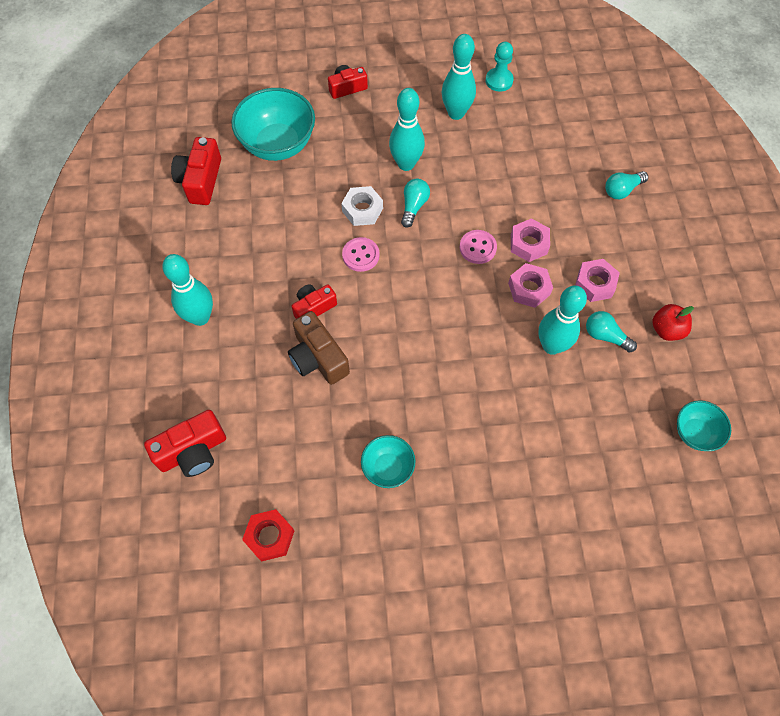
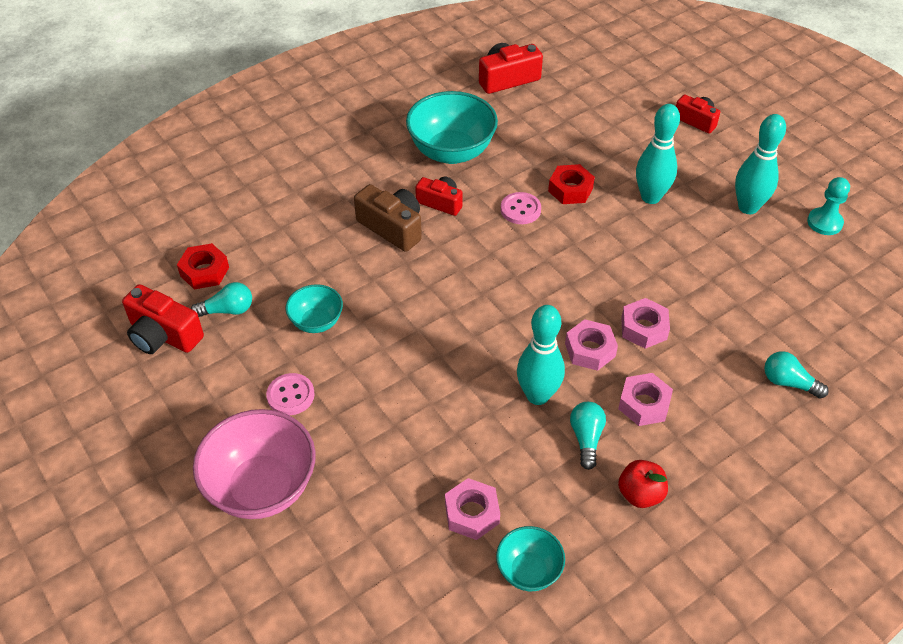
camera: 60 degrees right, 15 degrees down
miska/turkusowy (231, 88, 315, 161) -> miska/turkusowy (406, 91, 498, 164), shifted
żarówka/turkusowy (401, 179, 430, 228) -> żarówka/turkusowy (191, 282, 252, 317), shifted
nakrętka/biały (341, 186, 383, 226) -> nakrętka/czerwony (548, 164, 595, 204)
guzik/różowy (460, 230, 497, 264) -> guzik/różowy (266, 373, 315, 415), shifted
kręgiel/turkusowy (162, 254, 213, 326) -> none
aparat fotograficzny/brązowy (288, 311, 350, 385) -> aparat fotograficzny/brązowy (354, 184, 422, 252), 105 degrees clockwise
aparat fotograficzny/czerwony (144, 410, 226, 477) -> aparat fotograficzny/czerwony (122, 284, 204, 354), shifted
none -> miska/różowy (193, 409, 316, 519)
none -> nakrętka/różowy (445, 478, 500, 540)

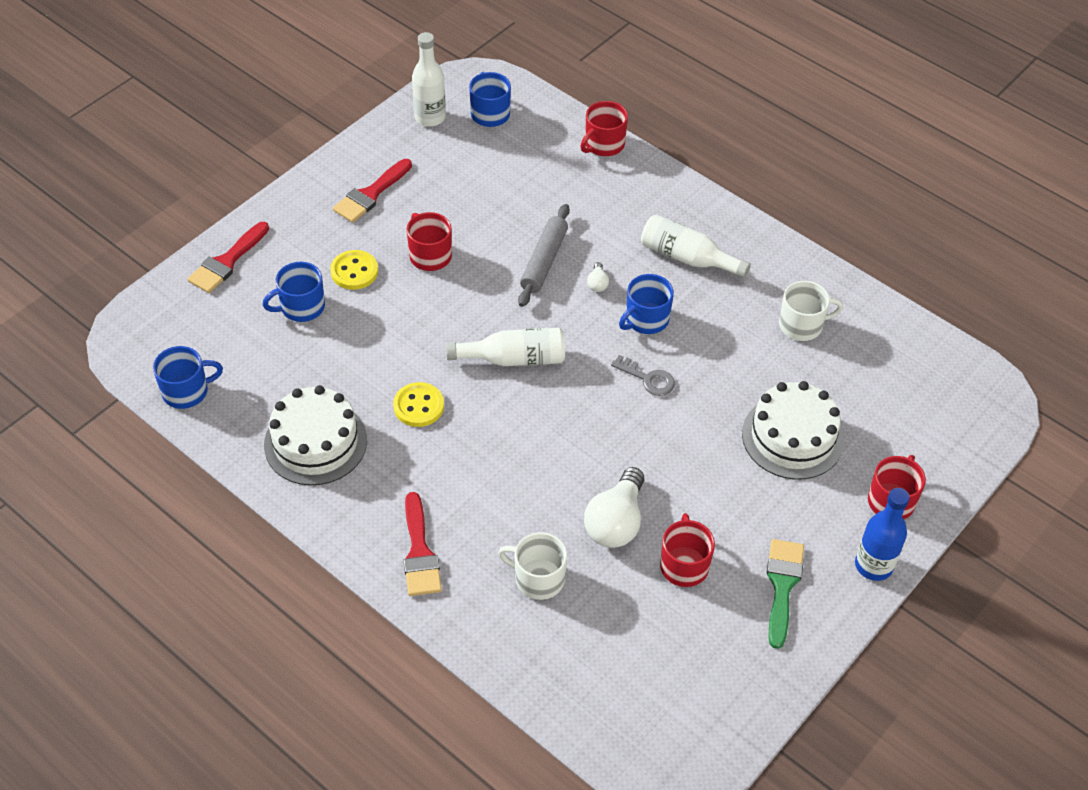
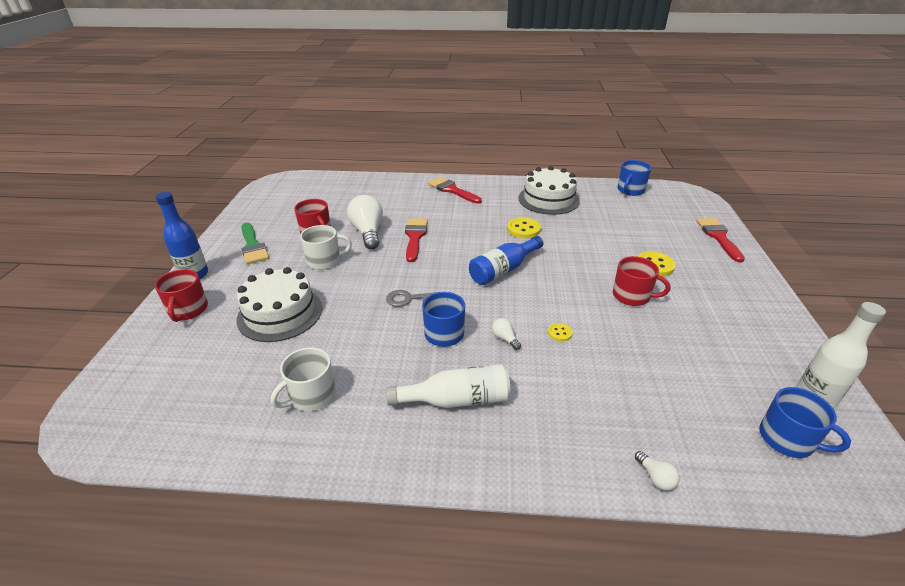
camera: 145 degrees right, 15 degrees down
kubek/czerwony (580, 101, 628, 156) -> żarówka/biały (635, 451, 680, 491)
pędzel/czerwony (333, 159, 412, 223) -> pędzel/czerwony (405, 218, 428, 262), shifted
wałek do ciasta/szary (518, 204, 570, 307) -> guzik/żółty (548, 323, 573, 342)
kubek/niebieski (263, 262, 325, 322) -> none
butelka/biały (446, 328, 565, 366) -> butelka/niebieski (469, 236, 543, 285)
kubek/biały (498, 532, 567, 600) -> kubek/biały (300, 225, 352, 270), shifted

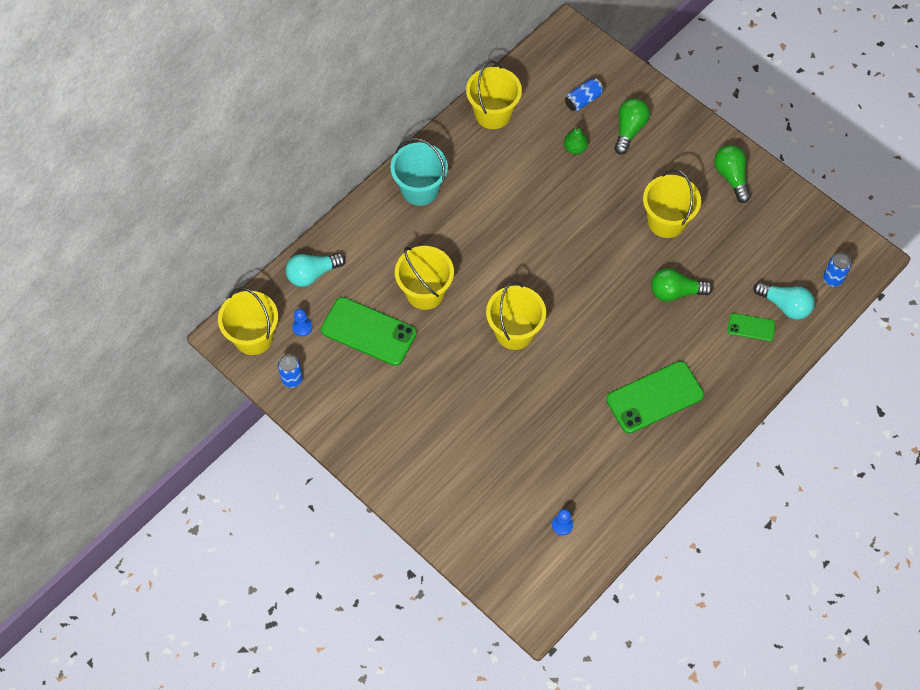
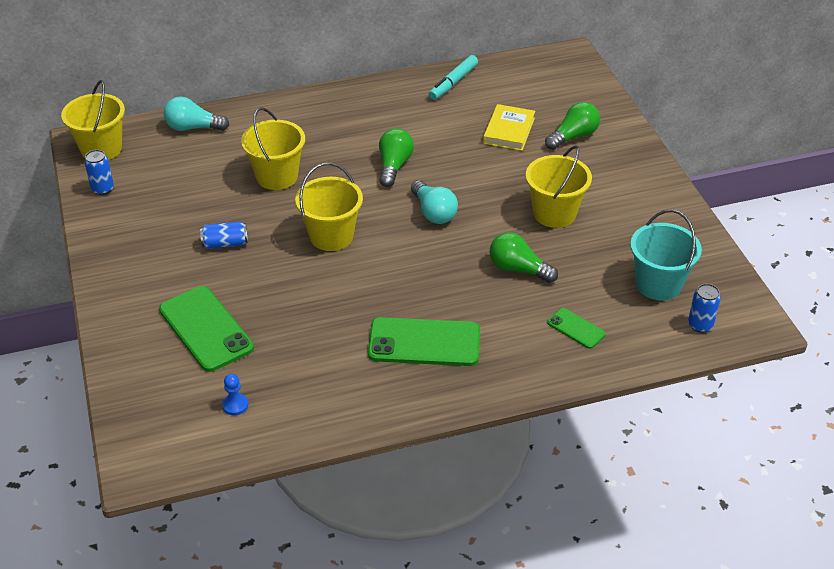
camera: 30 degrees right, 20 degrees down
wiadro/żółty (466, 61, 522, 129) -> flamaster/turkusowy (429, 55, 478, 100)
puszka/niebieski (565, 78, 604, 111) -> puszka/niebieski (200, 222, 248, 249), shifted
gruszka/zielony (564, 126, 588, 154) -> książka/żółty (483, 104, 535, 151)
wiadro/turkusowy (390, 138, 448, 206) -> wiadro/turkusowy (630, 209, 702, 300), shifted
żarówka/zielony (714, 145, 751, 203) -> żarówka/zielony (379, 128, 414, 187), shifted
żarówka/turkusowy (753, 281, 815, 320) -> żarówka/turkusowy (411, 180, 458, 224), shifted
telefon/zielony (321, 297, 417, 366) -> telefon/zielony (159, 286, 254, 372), shifted
pionek/niebieski (292, 309, 312, 336) -> none

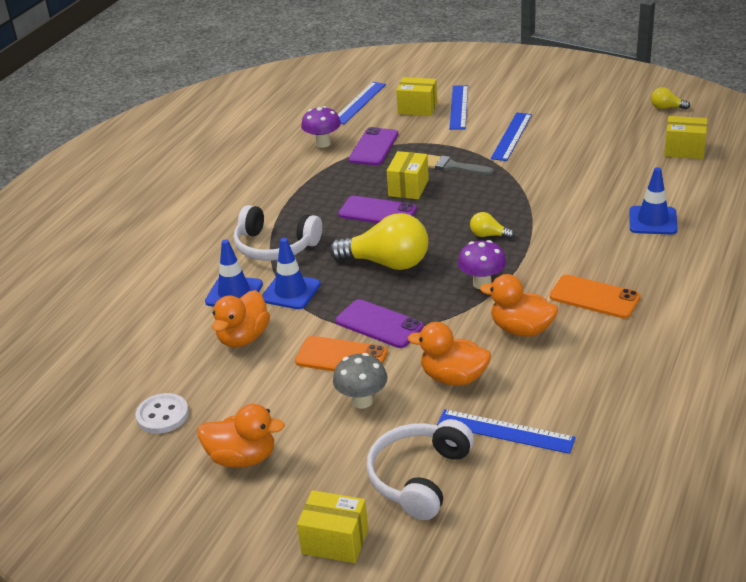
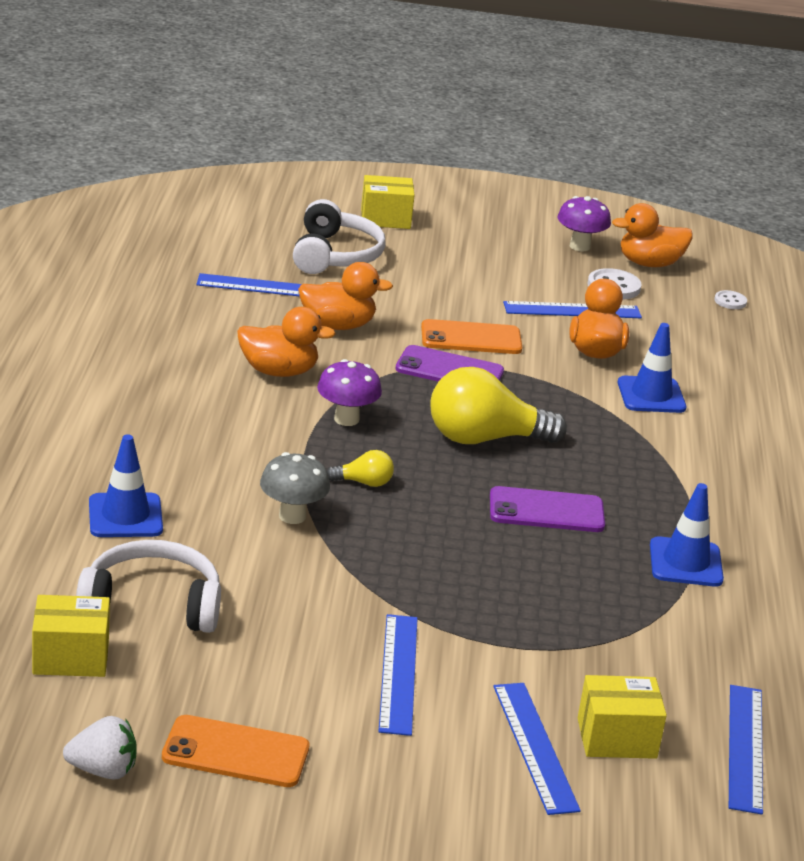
camera: 155 degrees right, 5 degrees down
żarówka/żółty (651, 87, 690, 110) -> truskawka/biały (63, 716, 137, 780)
grzyb/fioletowy (301, 106, 341, 148) -> grzyb/fioletowy (558, 196, 611, 251), shifted
telefon/fioletowy (348, 127, 398, 165) -> none
pudełko/żółty (387, 151, 429, 199) -> none
pędzel/szary (428, 155, 494, 175) -> none
słuchawki/biały (233, 205, 322, 261) -> słuchawki/biały (76, 540, 221, 633), shifted
pachołek/niebieski (262, 238, 320, 309) -> pachołek/niebieski (650, 483, 724, 587), shifted
telefon/pomarańczowy (550, 275, 640, 319) -> telefon/pomarańczowy (162, 715, 309, 787), shifted
grzyb/szary (333, 353, 388, 409) -> grzyb/szary (260, 452, 330, 524), shifted
kaczka/pomarańczowy (198, 404, 285, 468) -> kaczka/pomarańczowy (612, 203, 693, 267), shifted
none -> guzik/biały (714, 290, 747, 309)
none -> linijka/niebieski (503, 301, 642, 318)

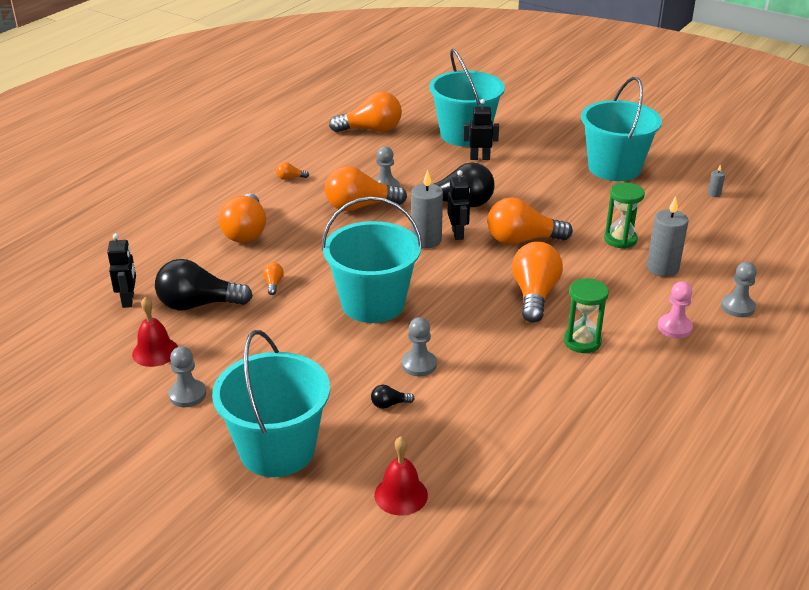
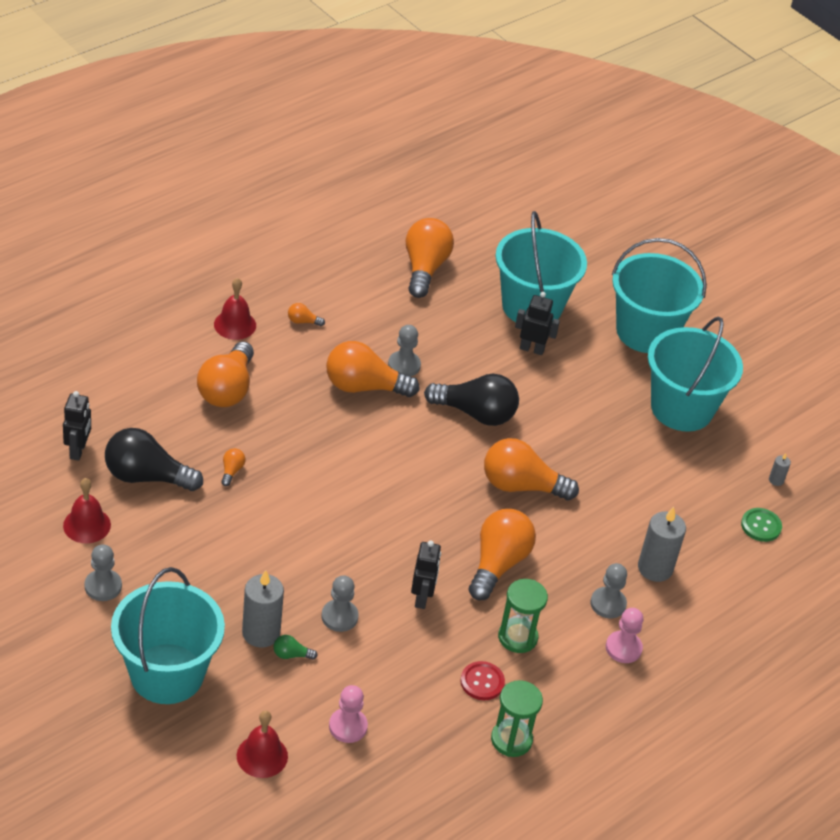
camera: 10 degrees right, 10 degrees up
żarówka/pomarańczowy (329, 92, 402, 132) -> żarówka/pomarańczowy (406, 218, 454, 298), 90 degrees counterclockwise
świeca/szary (411, 170, 443, 248) -> świeca/szary (242, 570, 284, 648), shifted
robot/czarny (448, 170, 470, 240) -> robot/czarny (411, 540, 441, 609), shifted
klepsydra/zielony (604, 183, 645, 249) -> klepsydra/zielony (491, 680, 543, 757), shifted
wiadro/turkusowy (321, 196, 422, 323) -> wiadro/turkusowy (612, 238, 707, 353), shifted
pionek/szary (721, 262, 757, 317) -> pionek/szary (590, 563, 627, 618), shifted
żarówka/czarny (371, 385, 415, 409) -> żarówka/zielony (273, 635, 318, 660)
none -> dzwonek/czerwony (214, 278, 256, 340)
none -> guzik/zielony (741, 508, 782, 542)
none -> guzik/czerwony (460, 661, 505, 700)
none -> pionek/różowy (329, 685, 368, 743)

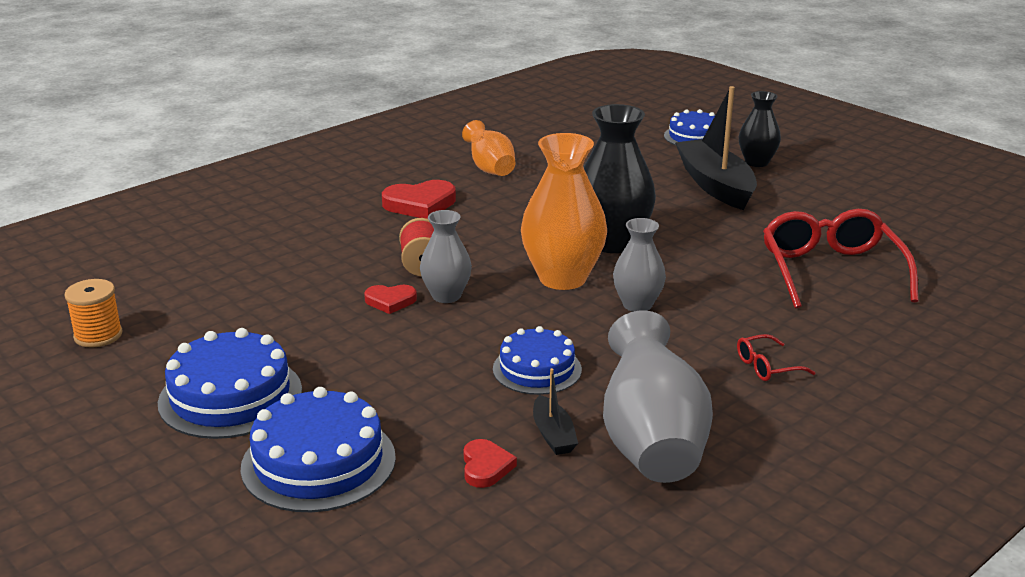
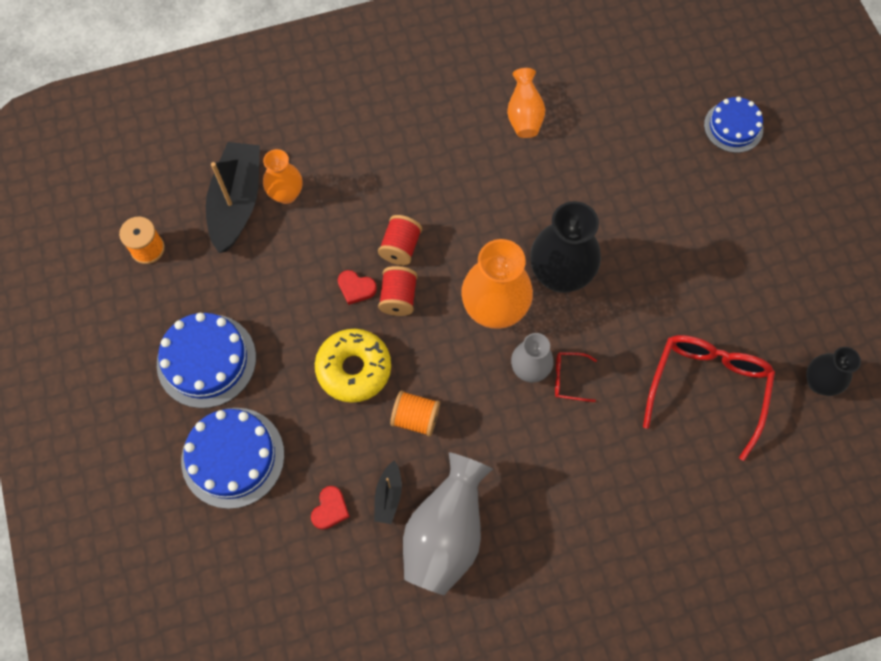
camera: 25 degrees right, 40 degrees up
łódka/czarny (675, 86, 757, 210) -> łódka/czarny (206, 142, 260, 253), shifted
wazon/czarny (739, 91, 781, 167) -> wazon/czarny (806, 347, 861, 396), shifted
serce/czerwony (382, 180, 456, 219) -> none
wazon/szary (420, 210, 472, 303) -> szpulka/czerwony (378, 266, 418, 316)
tort/niebieski (493, 326, 582, 395) -> szpulka/pomarańczowy (390, 390, 440, 437)
okulary/czerwony (737, 334, 815, 381) -> okulary/czerwony (555, 352, 597, 402), shifted
none -> wazon/pomarańczowy (263, 149, 303, 204)
none -> donut/żółty (315, 329, 391, 403)

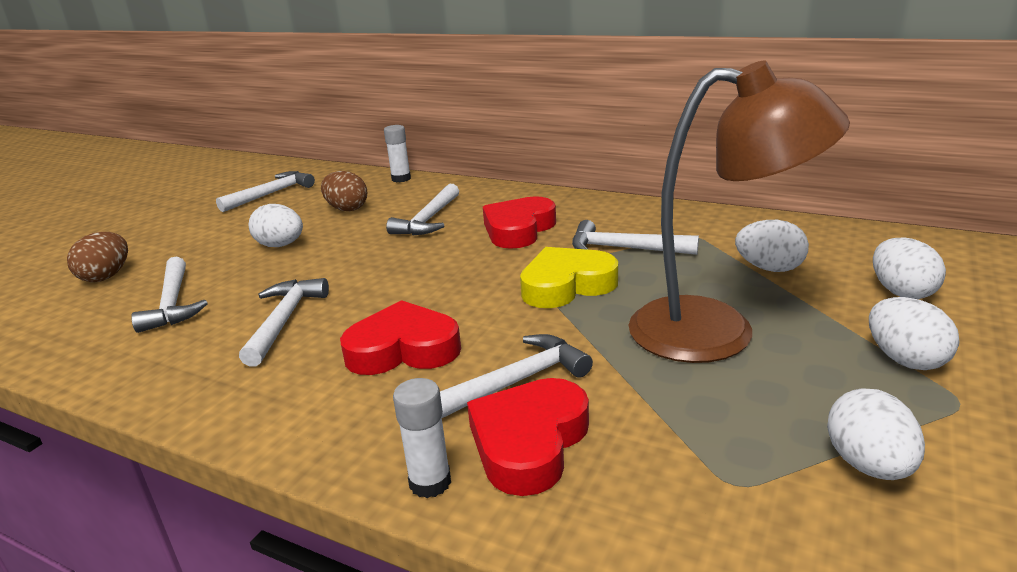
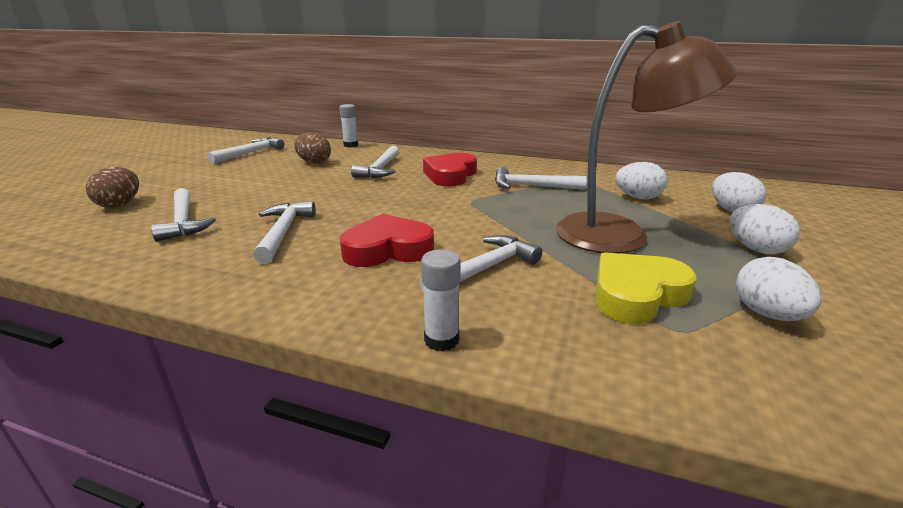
camera: 10 degrees left, 0 degrees up
jajko/biały (249, 204, 303, 247) -> none
serce/żółty (520, 247, 618, 308) -> serce/żółty (595, 252, 696, 324), shifted
serce/czerwony (467, 378, 589, 496) -> none

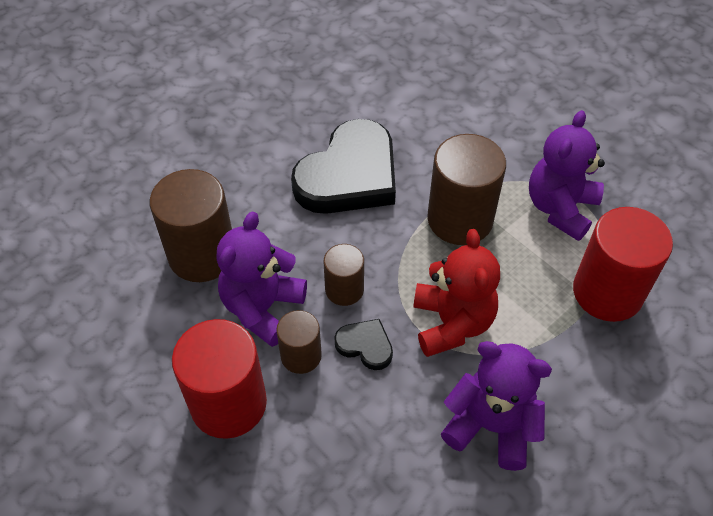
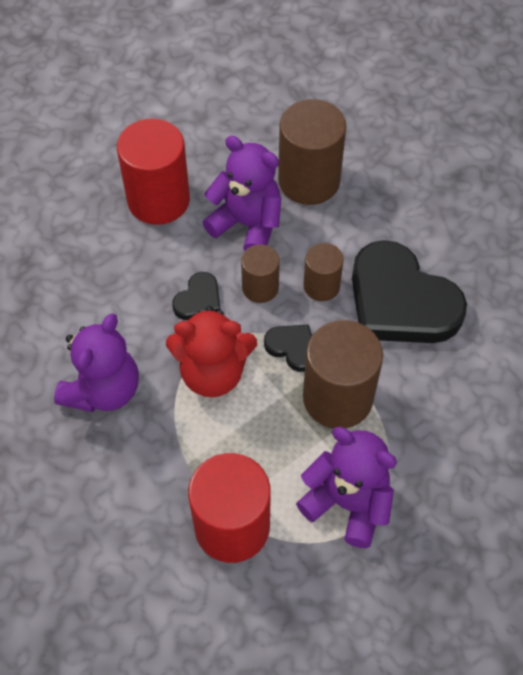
camera: 95 degrees right, 5 degrees up
walec/brązowy (276, 310, 322, 374) -> walec/brązowy (303, 243, 344, 301), shifted
none -> serce/czarny (264, 325, 312, 372)

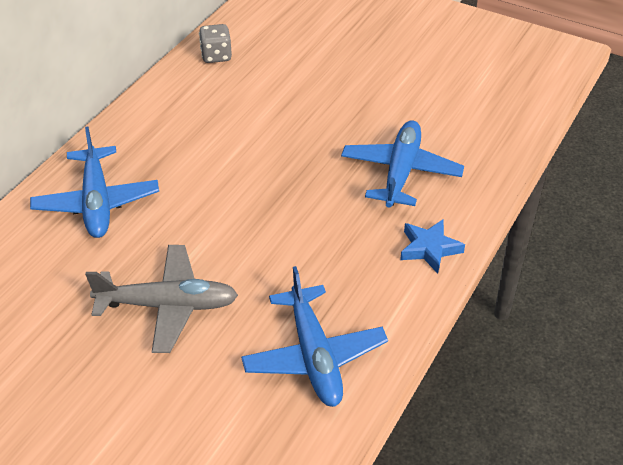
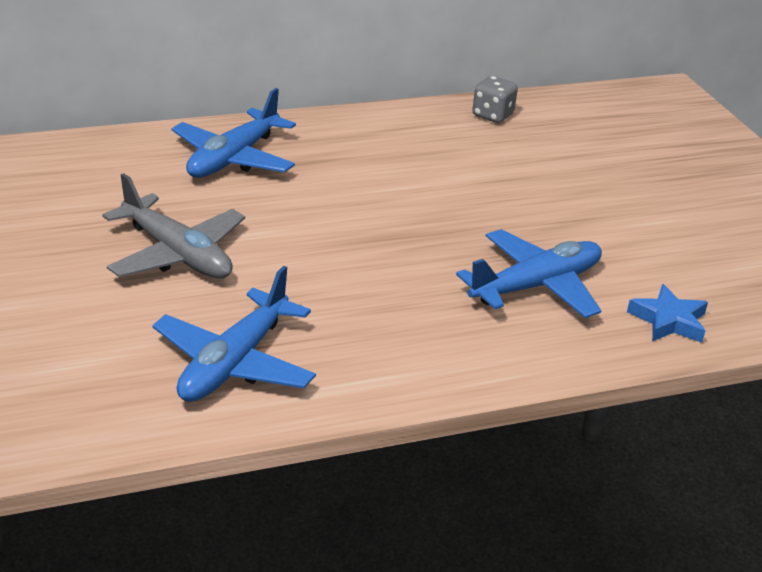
camera: 40 degrees right, 10 degrees down
gwiazda/niebieski (400, 220, 465, 273) -> gwiazda/niebieski (627, 284, 708, 343), shifted

